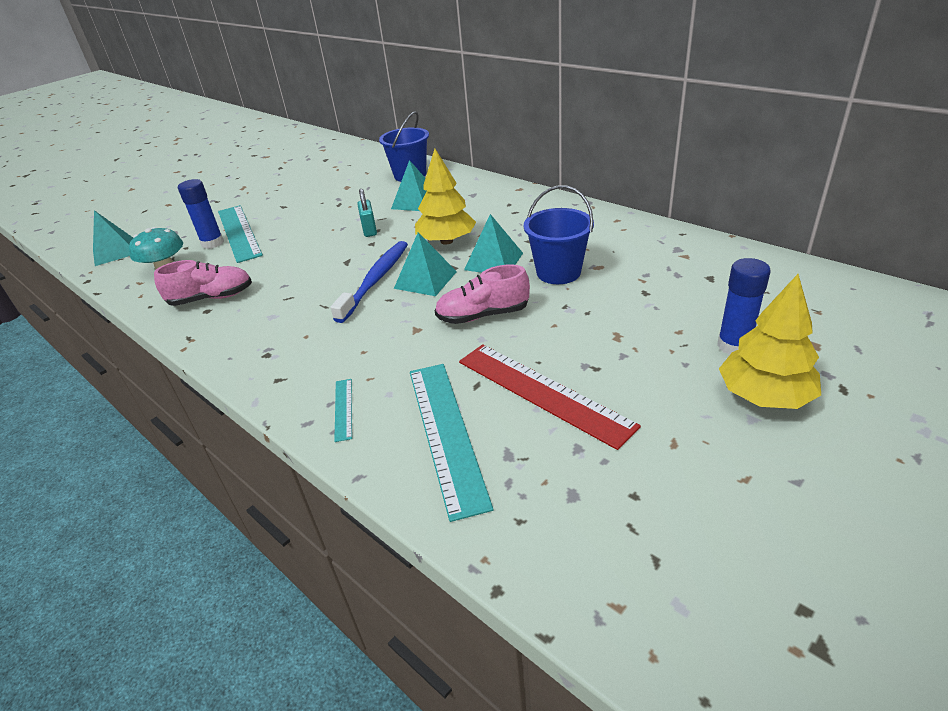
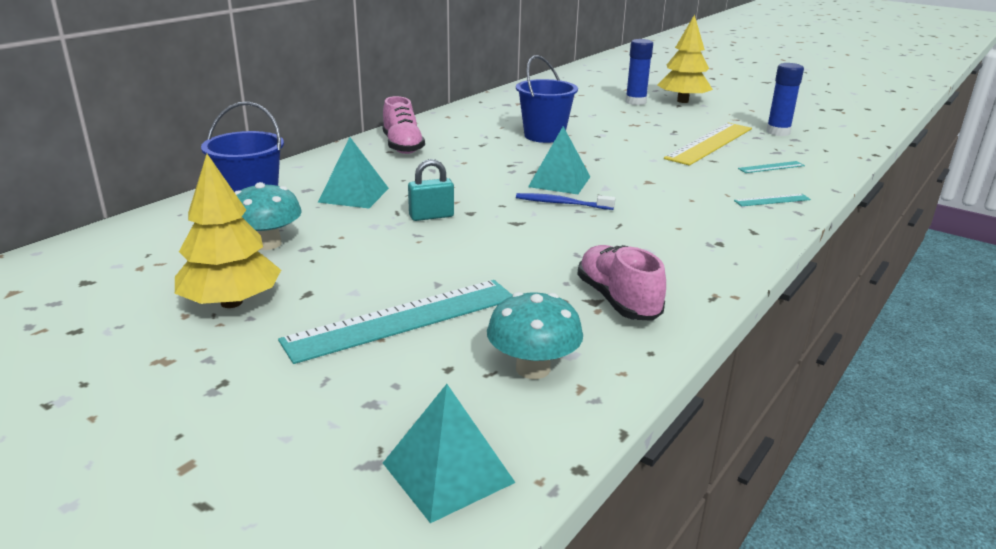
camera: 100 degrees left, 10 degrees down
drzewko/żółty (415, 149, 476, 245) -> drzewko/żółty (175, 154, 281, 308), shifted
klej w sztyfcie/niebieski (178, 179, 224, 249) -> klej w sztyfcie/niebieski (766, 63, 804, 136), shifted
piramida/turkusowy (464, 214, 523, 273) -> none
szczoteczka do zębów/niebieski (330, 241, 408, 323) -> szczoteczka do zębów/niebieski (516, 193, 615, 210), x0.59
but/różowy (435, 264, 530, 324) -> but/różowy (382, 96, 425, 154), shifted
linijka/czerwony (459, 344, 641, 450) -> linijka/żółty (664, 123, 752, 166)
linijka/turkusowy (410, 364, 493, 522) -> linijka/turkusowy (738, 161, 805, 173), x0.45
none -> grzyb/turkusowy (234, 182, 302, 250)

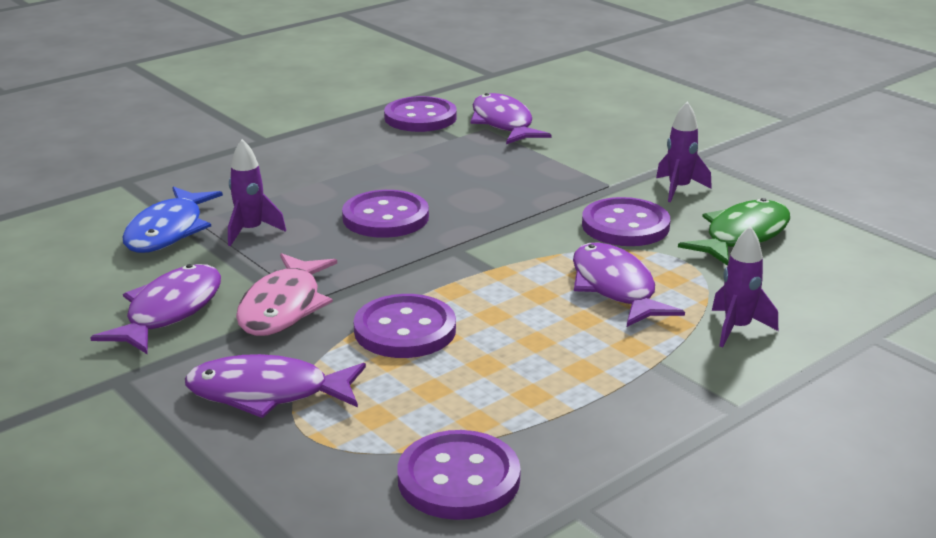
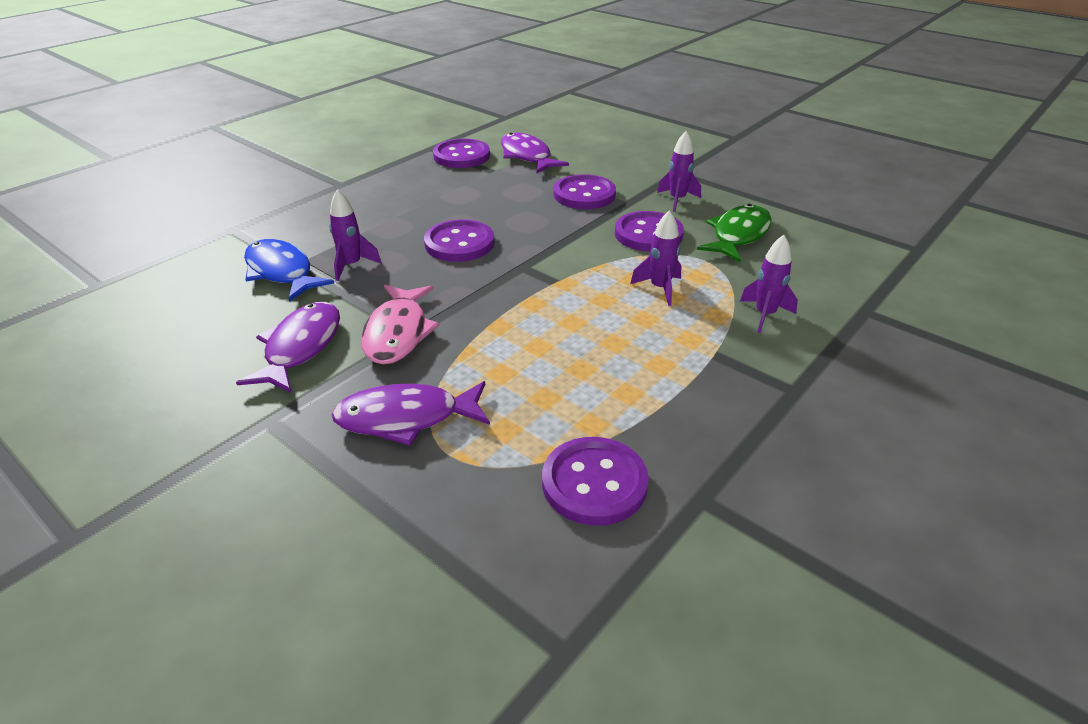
camera: 10 degrees left, 10 degrees up
ryba/niebieski (122, 186, 223, 253) -> ryba/niebieski (244, 239, 334, 302), 135 degrees clockwise
ryba/fioletowy (573, 242, 685, 327) -> rakieta/fioletowy (630, 210, 681, 306)
guzik/fioletowy (354, 294, 456, 358) -> guzik/fioletowy (554, 174, 616, 209), shifted

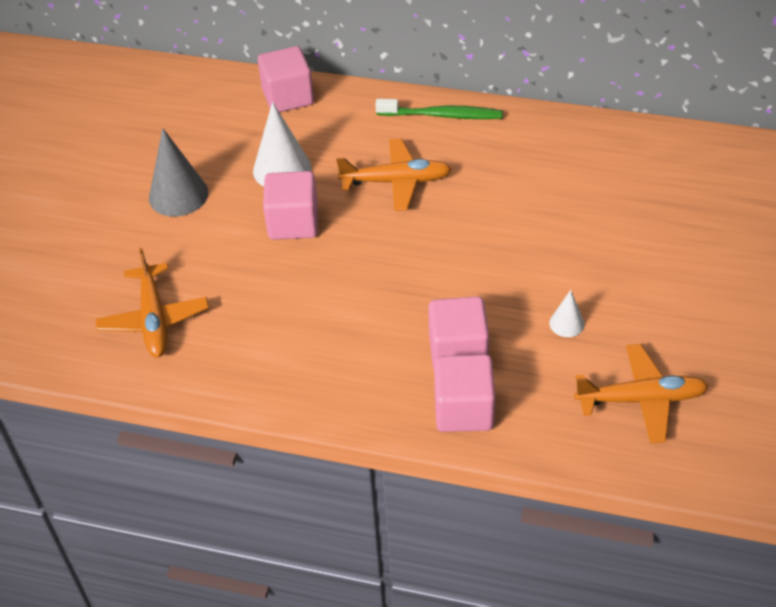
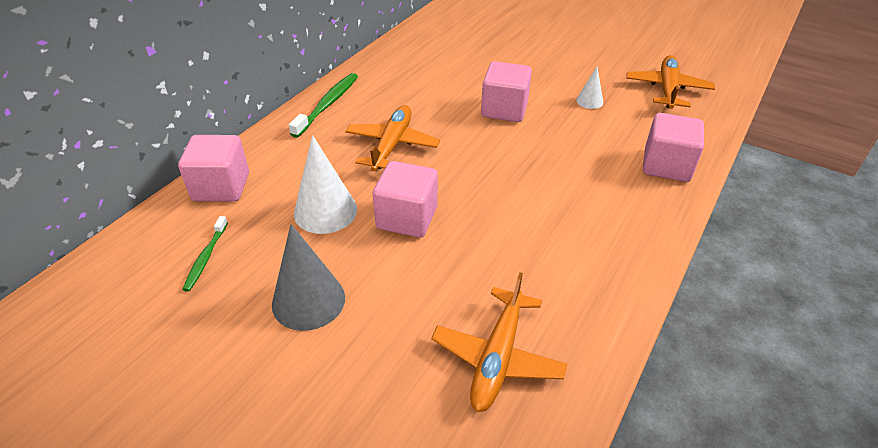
camera: 75 degrees left, 5 degrees down
samolot/pomarańczowy (96, 248, 209, 357) -> samolot/pomarańczowy (431, 272, 567, 412), 105 degrees clockwise
sześcian/różowy (428, 296, 489, 369) -> sześcian/różowy (481, 61, 532, 122), shifted
none -> szczoteczka do zębów/zielony (182, 216, 228, 292)

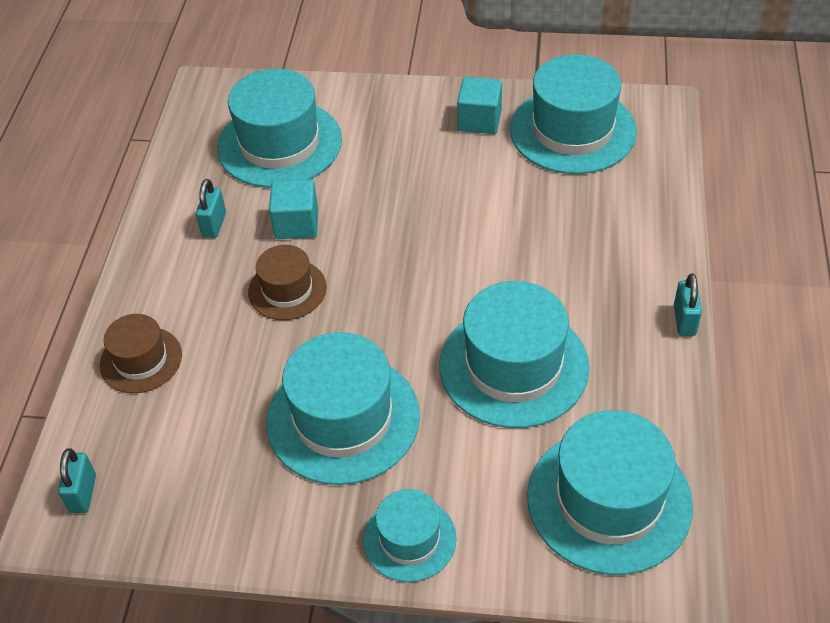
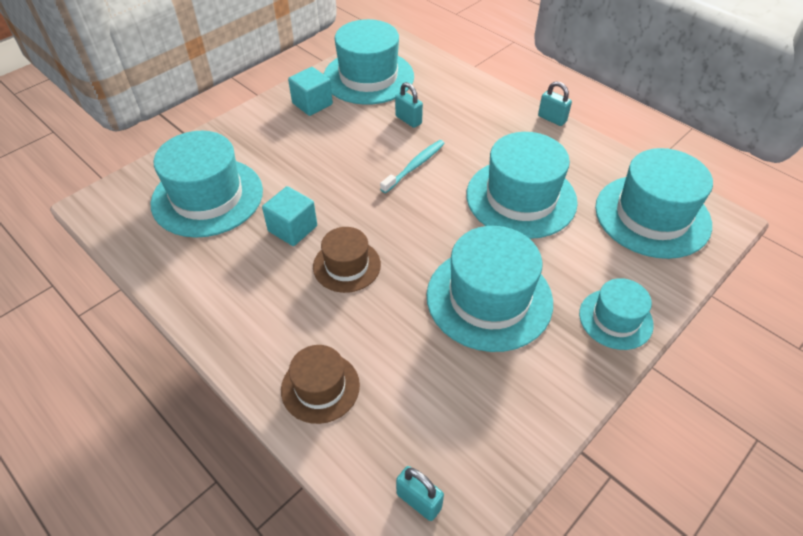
camera: 55 degrees left, 0 degrees up
kłódka/turkusowy (196, 179, 226, 238) -> kłódka/turkusowy (395, 82, 423, 128), shifted
none -> szczoteczka do zębów/turkusowy (380, 140, 445, 193)

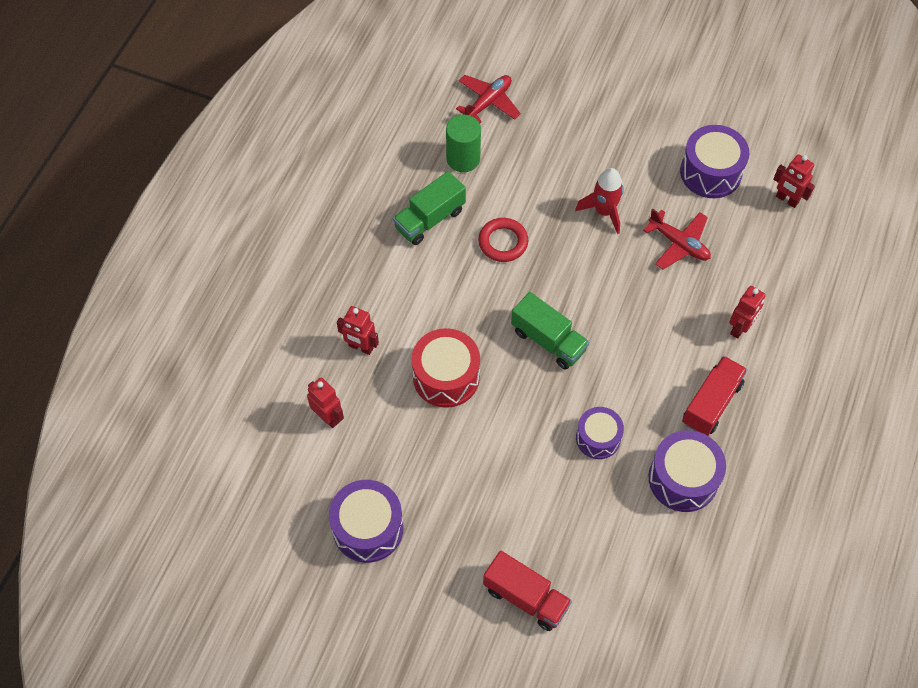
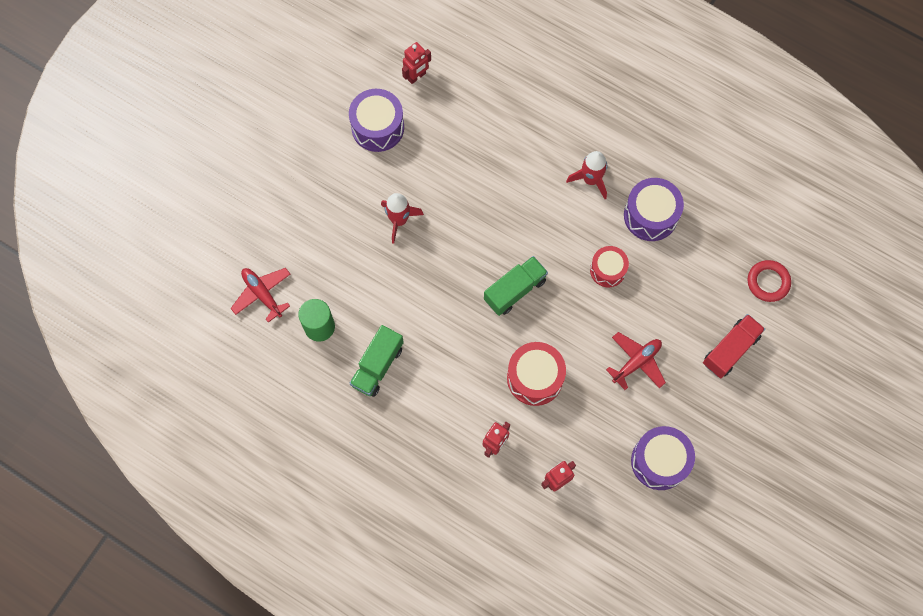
camera: 80 degrees left, 10 degrees up
ciężarówka/zielony (393, 171, 466, 245) -> ciężarówka/zielony (350, 325, 404, 397), 60 degrees clockwise
samolot/czerwony (643, 209, 711, 269) -> samolot/czerwony (606, 332, 666, 390), shifted
pierścień/czerwony (478, 218, 528, 262) -> pierścień/czerwony (747, 260, 791, 302), shifted
robot/czerwony (729, 286, 766, 339) -> none
ciężarówka/czerwony (682, 356, 748, 436) -> rakieta/czerwony (566, 151, 608, 199)
bęben/fioletowy (576, 407, 624, 459) -> bęben/czerwony (590, 246, 629, 287)

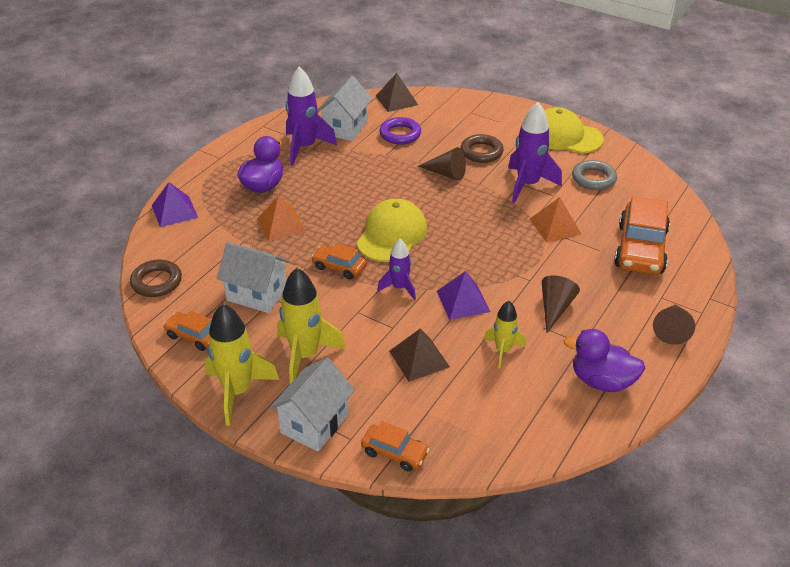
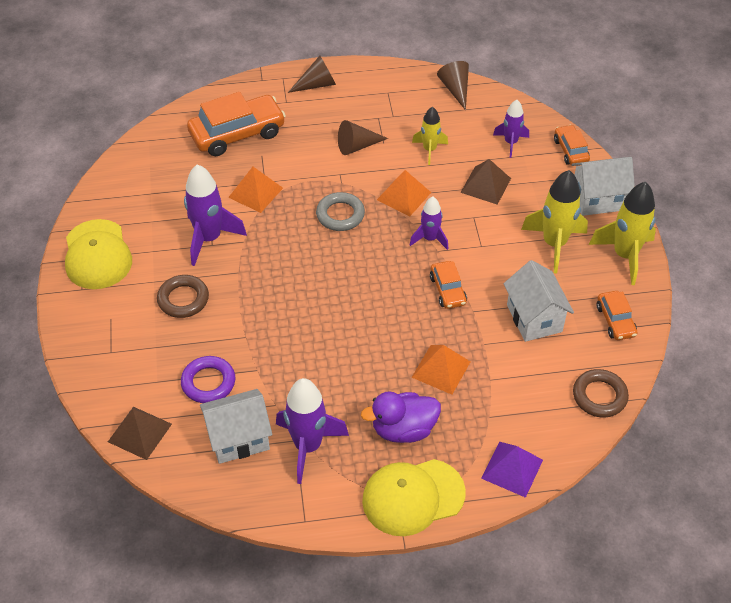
camera: 130 degrees left, 10 degrees up
stożek/brązowy (418, 147, 466, 181) -> stożek/brązowy (437, 61, 469, 110), shifted
pierścień/szary (572, 160, 617, 190) -> pierścień/szary (316, 192, 365, 231), shifted
czapka/żółty (356, 199, 427, 262) -> czapka/żółty (362, 459, 466, 536), shifted
piramida/fioletowy (437, 271, 491, 320) -> piramida/pomarańczowy (377, 170, 431, 217)
kaczka/fioletowy (563, 329, 645, 392) -> none
none -> rakieta/fioletowy (493, 100, 529, 158)

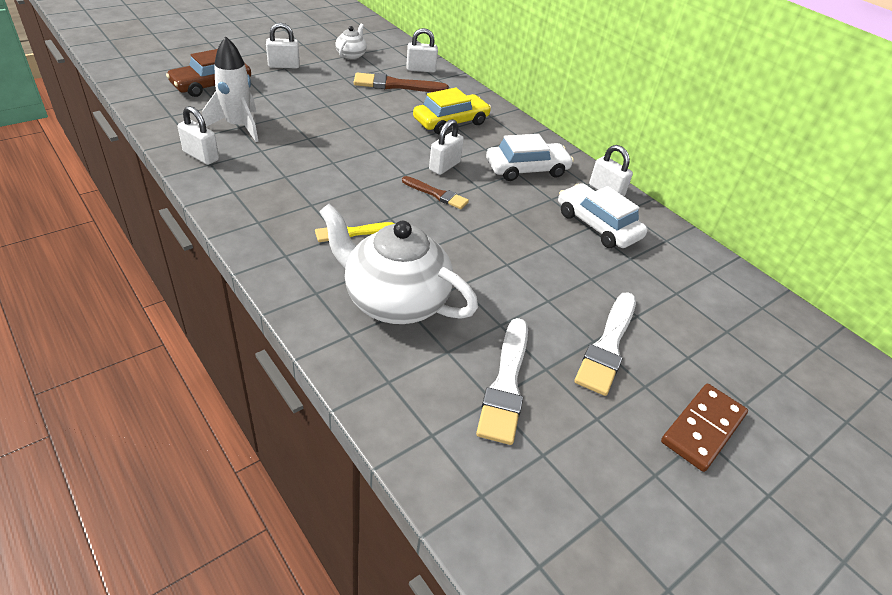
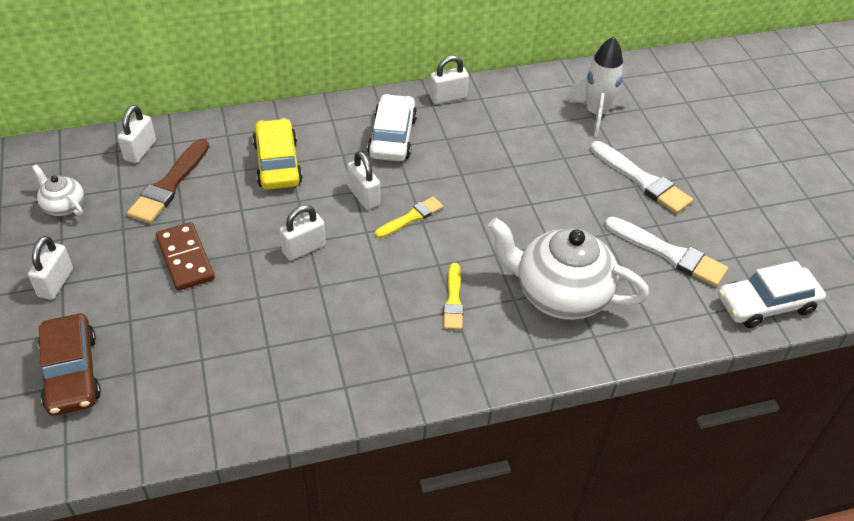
camera: 65 degrees left, 5 degrees up
rakieta/biały (202, 36, 258, 142) -> rakieta/biały (566, 36, 629, 137), shifted
kłódka/biały (178, 106, 219, 165) -> kłódka/biały (279, 205, 326, 261), shifted
pędzel/brązowy (402, 176, 469, 209) -> pędzel/żółty (375, 197, 443, 238)
samochód/biały (558, 183, 648, 248) -> samochód/biały (718, 261, 826, 328), shifted
imbryk/biały (319, 203, 478, 324) -> imbryk/biały (488, 218, 649, 320), 60 degrees clockwise
kostka domina/brązowy (661, 384, 748, 472) -> kostka domina/brązowy (156, 222, 215, 291), shifted

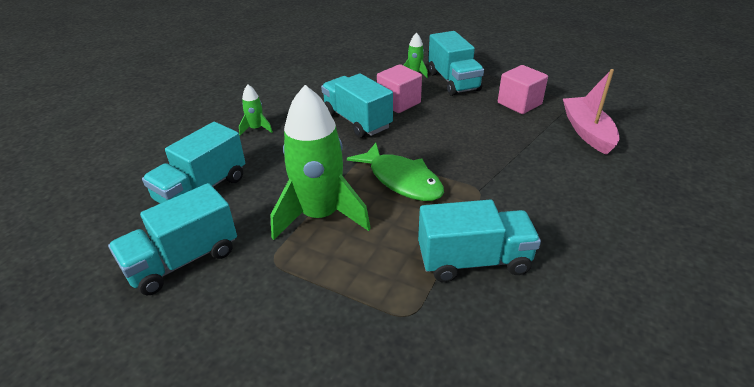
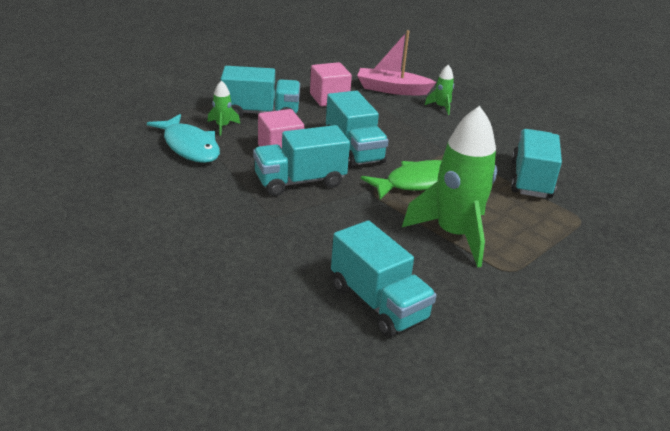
camera: 75 degrees left, 5 degrees down
rakieta/zielony (239, 85, 273, 135) -> rakieta/zielony (425, 65, 454, 115), shifted
ciężarówka/turkusowy (108, 183, 237, 295) -> ciężarówka/turkusowy (326, 91, 389, 168), shifted
none -> ryba/turkusowy (147, 114, 220, 163)

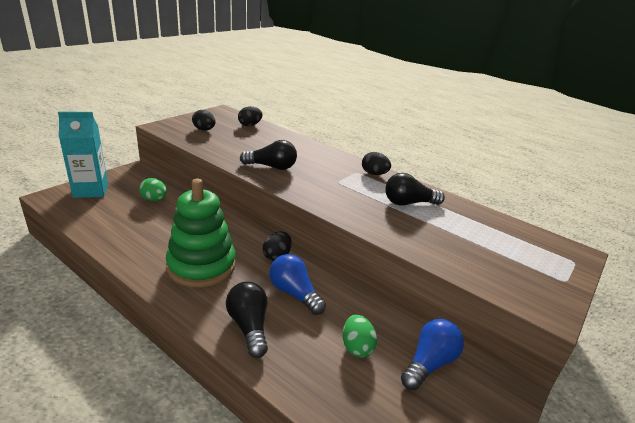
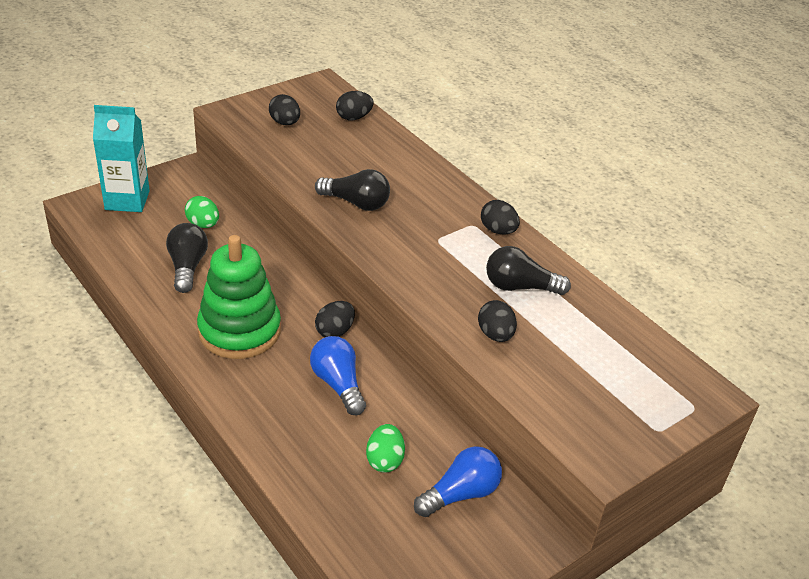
camera: 15 degrees right, 10 degrees up
żarówka/czarny (226, 282, 268, 358) -> żarówka/czarny (166, 223, 208, 293), shifted
none -> jajko/czarny (478, 300, 517, 342)

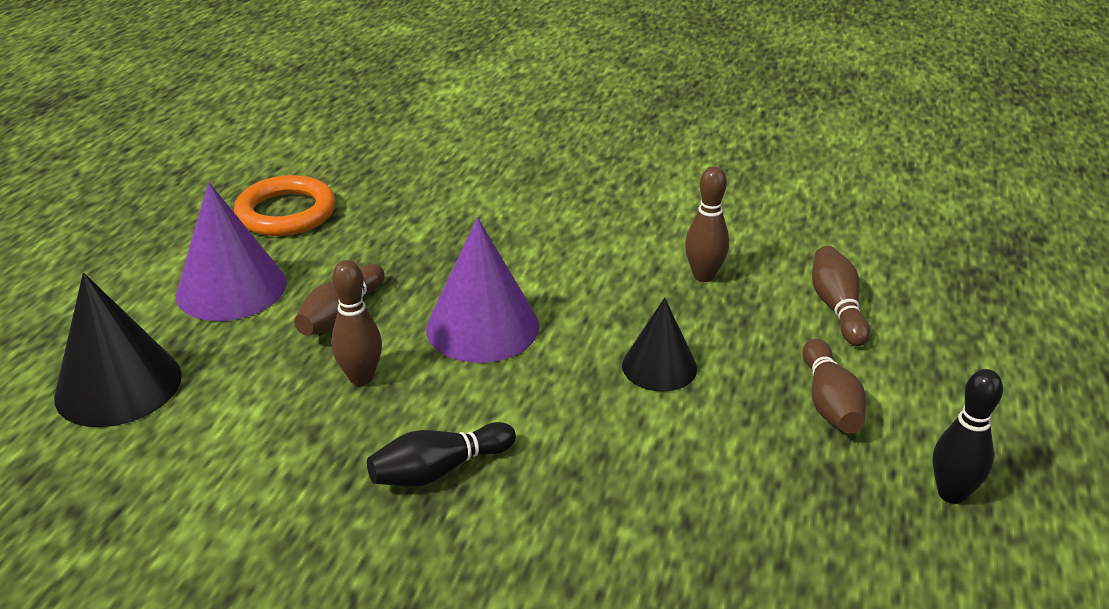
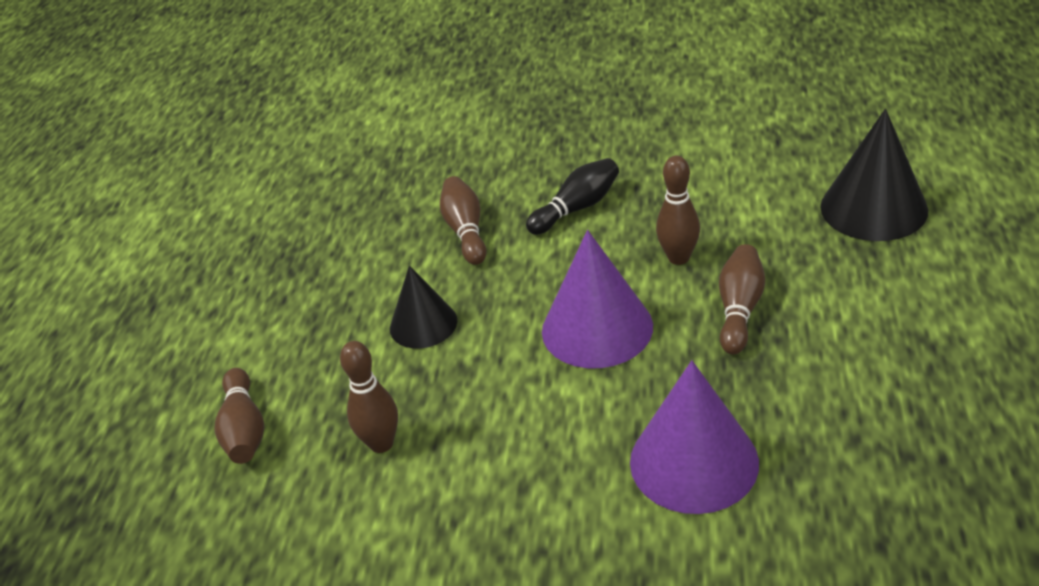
camera: 175 degrees right, 5 degrees up
pierścień/pomarańczowy (234, 175, 336, 236) -> none
stożek/fioletowy (176, 182, 287, 321) -> stożek/fioletowy (630, 360, 759, 514), shifted
kręgiel/brązowy (803, 339, 866, 433) -> kręgiel/brązowy (440, 176, 487, 265), shifted
kręgiel/czarny (933, 369, 1003, 504) -> none

